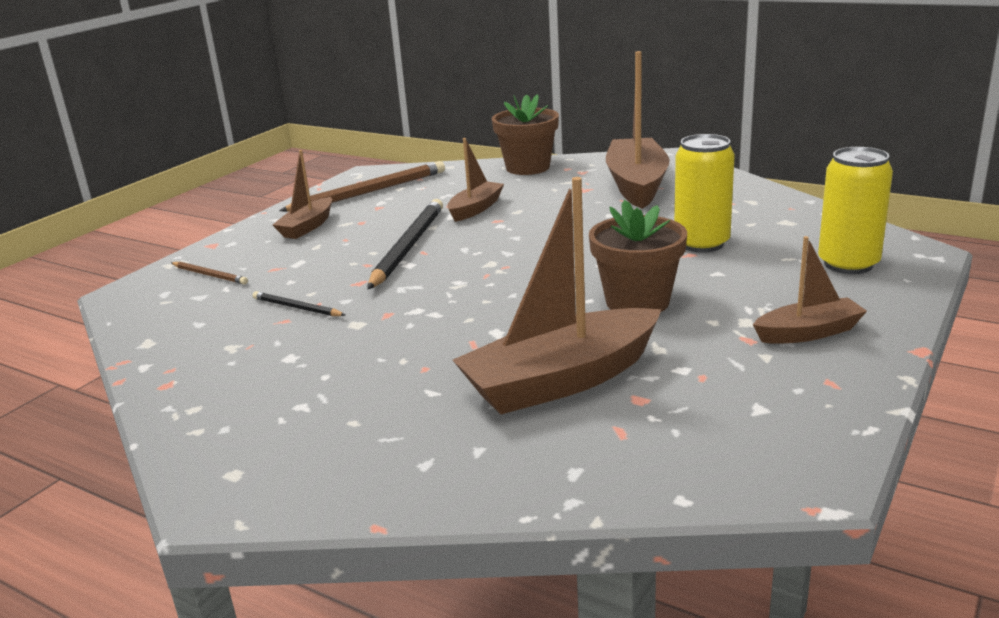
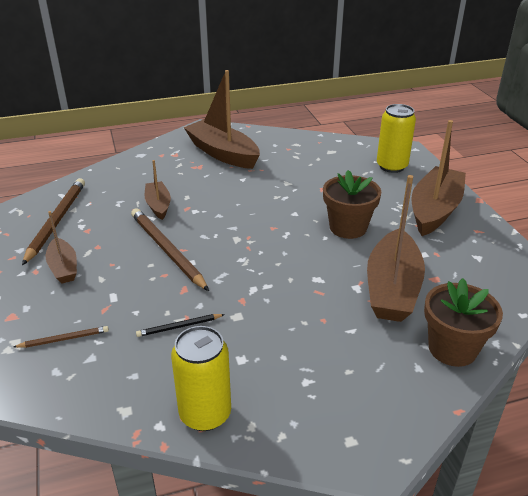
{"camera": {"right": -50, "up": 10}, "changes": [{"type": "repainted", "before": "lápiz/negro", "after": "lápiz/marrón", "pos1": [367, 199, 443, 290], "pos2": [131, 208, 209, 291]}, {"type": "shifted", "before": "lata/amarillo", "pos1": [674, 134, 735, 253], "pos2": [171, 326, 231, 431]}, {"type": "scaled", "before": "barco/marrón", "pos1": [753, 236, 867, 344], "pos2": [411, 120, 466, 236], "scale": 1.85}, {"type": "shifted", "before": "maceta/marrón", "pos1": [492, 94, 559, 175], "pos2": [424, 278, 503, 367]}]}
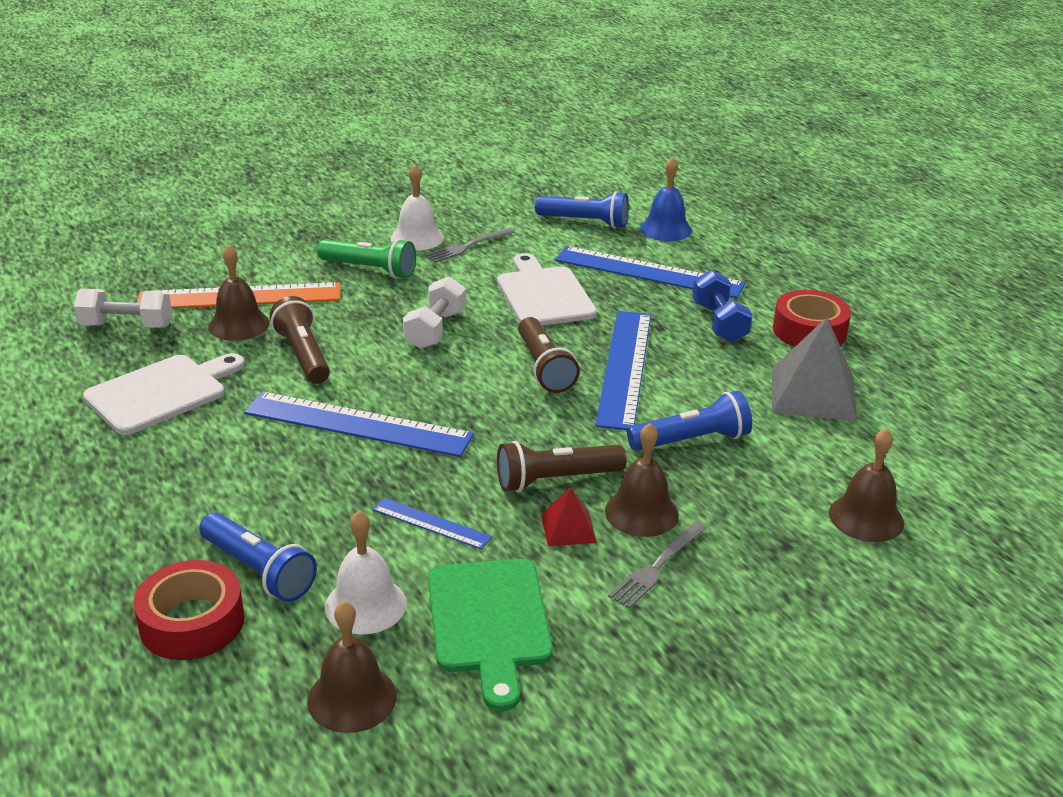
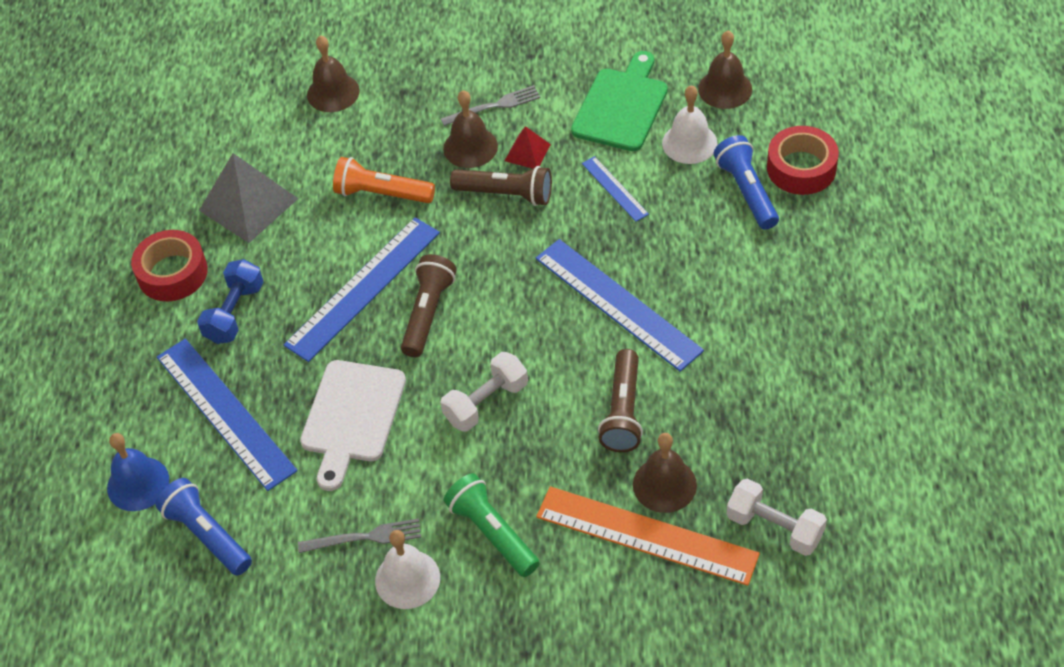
{"camera": {"right": -145, "up": 20}, "changes": [{"type": "repainted", "before": "lámpara de mano/azul", "after": "lámpara de mano/naranja", "pos1": [627, 391, 752, 451], "pos2": [333, 157, 435, 203]}, {"type": "gone", "before": "tabla de cortar/blanco", "pos1": [83, 353, 245, 435]}]}
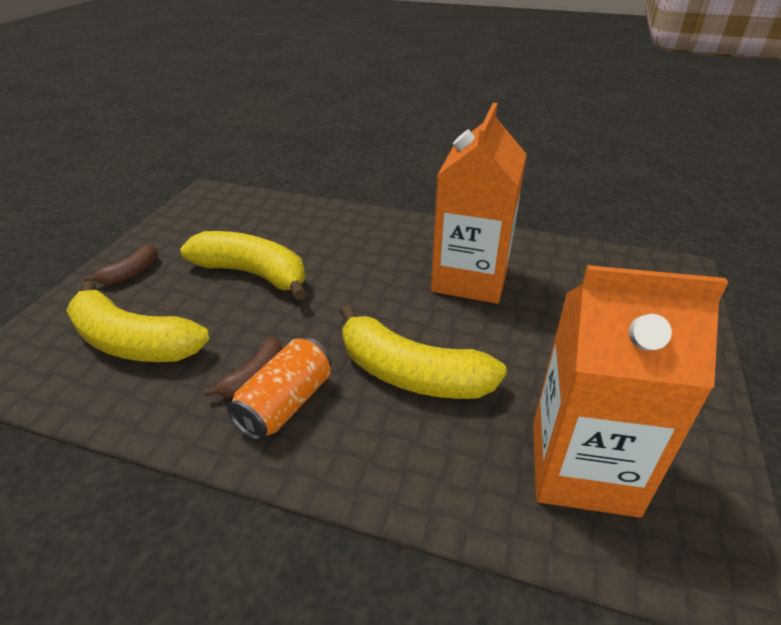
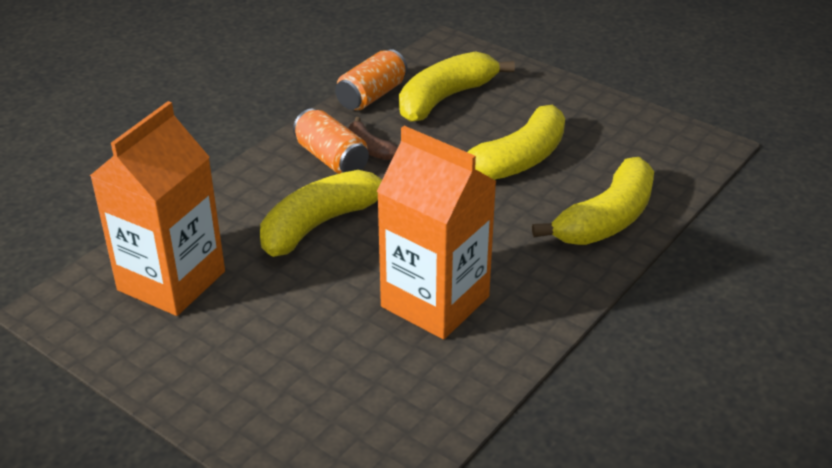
{"camera": {"right": 110, "up": 0}, "changes": [{"type": "new", "after": "lata/naranja", "pos2": [335, 49, 408, 111]}, {"type": "new", "after": "plátano/amarillo", "pos2": [532, 157, 654, 245]}, {"type": "gone", "before": "plátano/marrón", "pos1": [83, 244, 158, 285]}]}
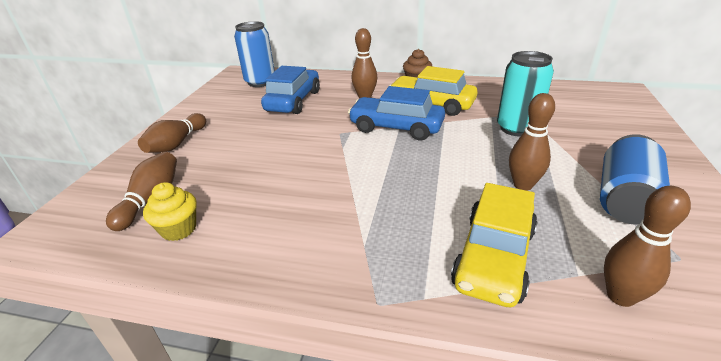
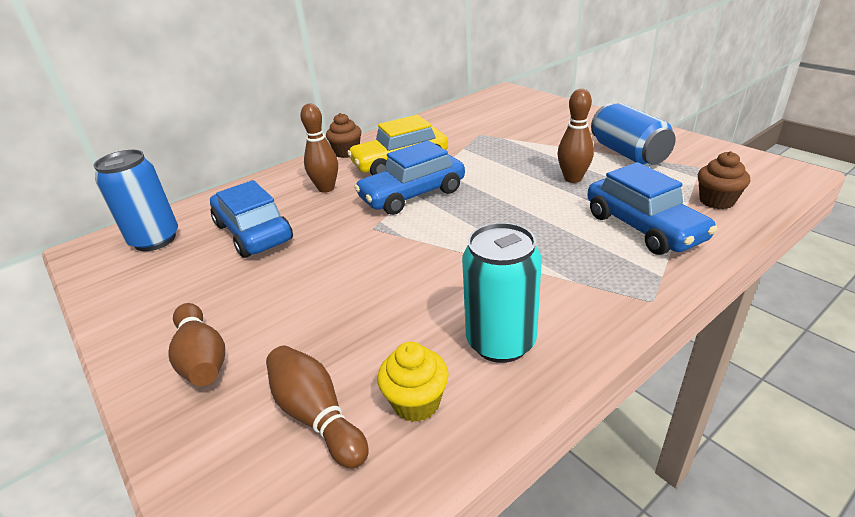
{"camera": {"right": -50, "up": 0}, "changes": [{"type": "shifted", "before": "lata/turquesa", "pos1": [497, 51, 554, 137], "pos2": [462, 222, 542, 363]}, {"type": "repainted", "before": "coche/amarillo", "after": "coche/azul", "pos1": [451, 183, 538, 307], "pos2": [587, 162, 718, 255]}, {"type": "swapped", "before": "bolo/marrón", "after": "magdalena/marrón", "pos1": [604, 186, 691, 307], "pos2": [698, 151, 750, 209]}]}
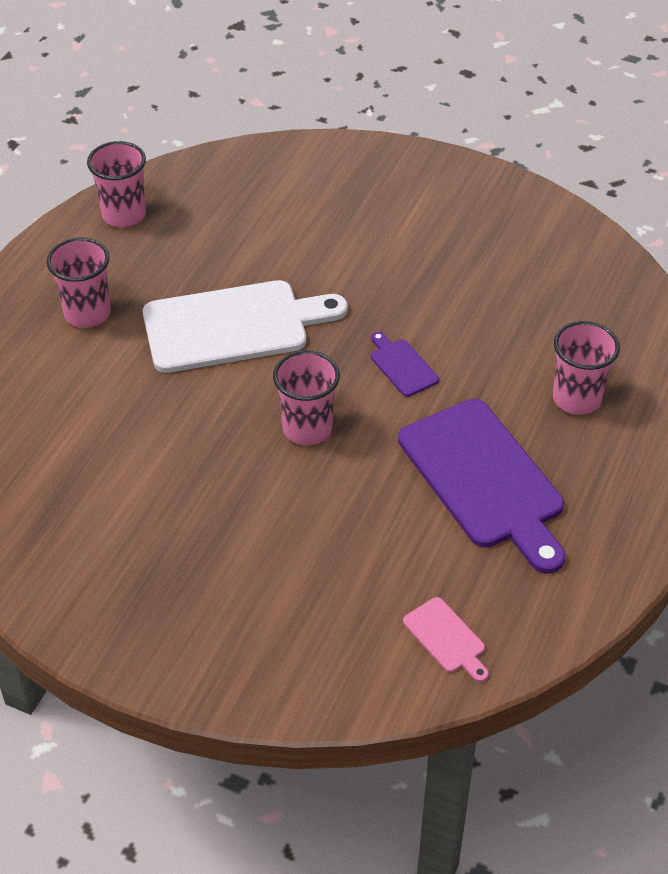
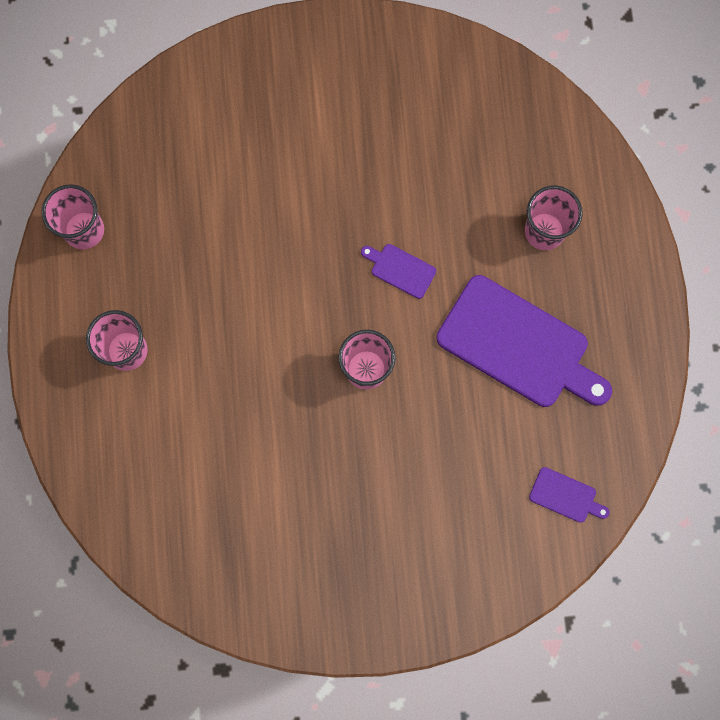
{"camera": {"right": -30, "up": 30}, "changes": [{"type": "repainted", "before": "tabla de cortar/rosa", "after": "tabla de cortar/morado", "pos1": [403, 597, 489, 682], "pos2": [529, 467, 610, 523]}, {"type": "gone", "before": "tabla de cortar/blanco", "pos1": [143, 280, 348, 373]}]}
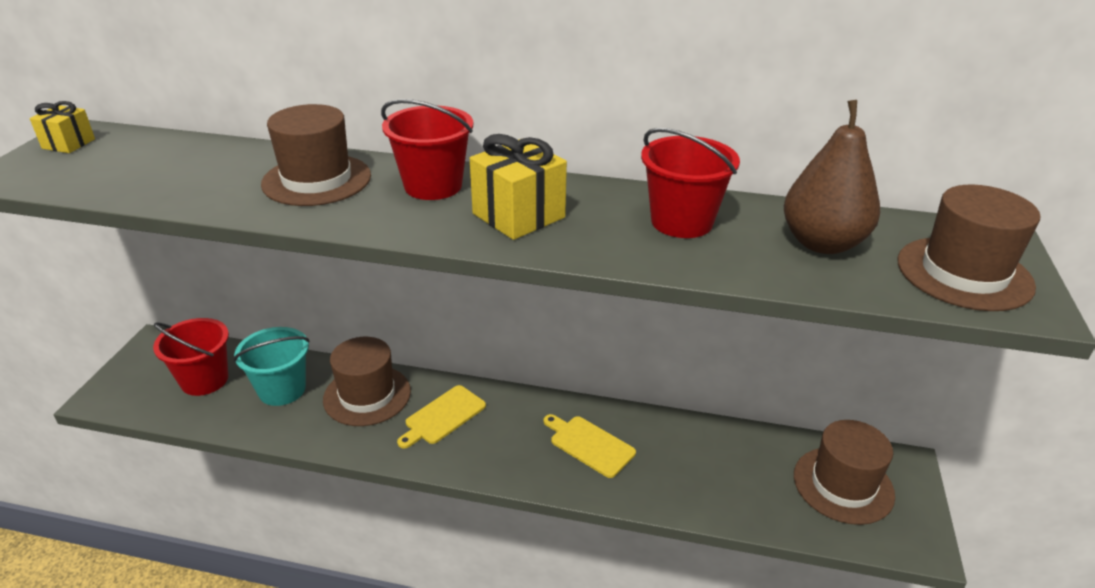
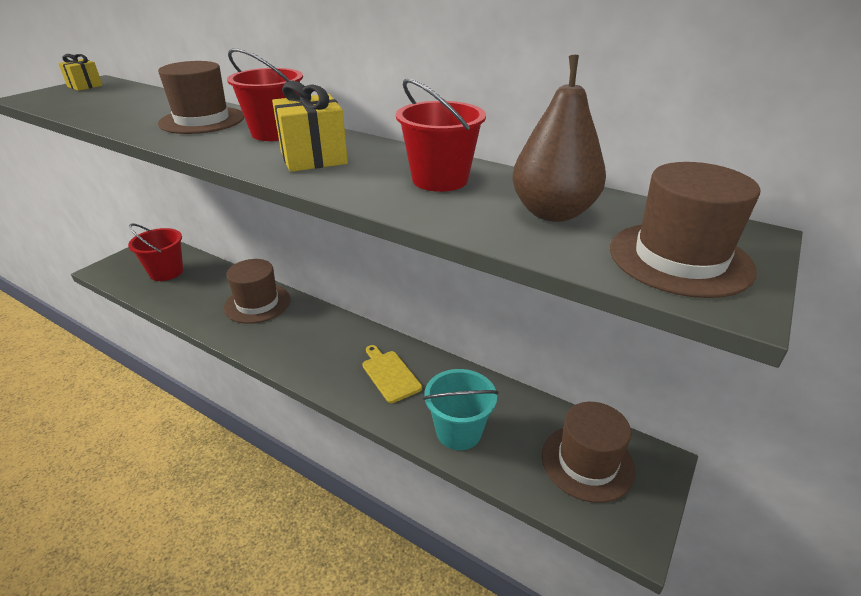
{"camera": {"right": 20, "up": 0}, "changes": [{"type": "shifted", "before": "balde/turquesa", "pos1": [233, 327, 310, 406], "pos2": [423, 369, 499, 450]}, {"type": "gone", "before": "tabla de cortar/amarillo", "pos1": [397, 385, 486, 449]}]}
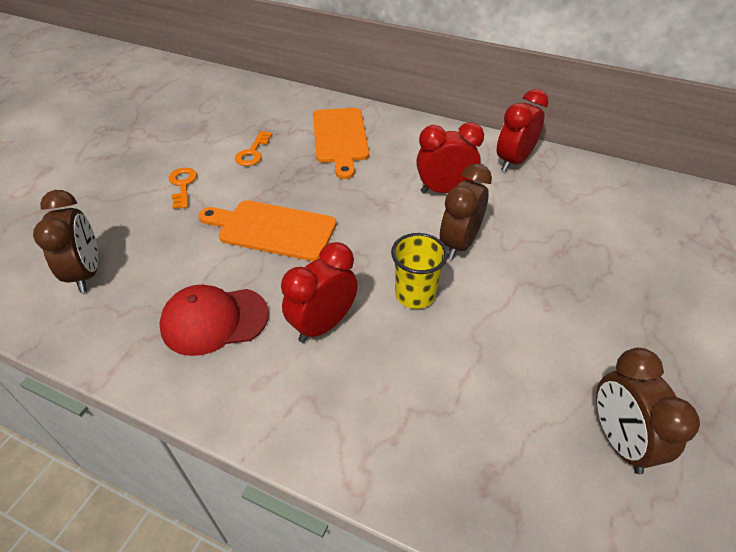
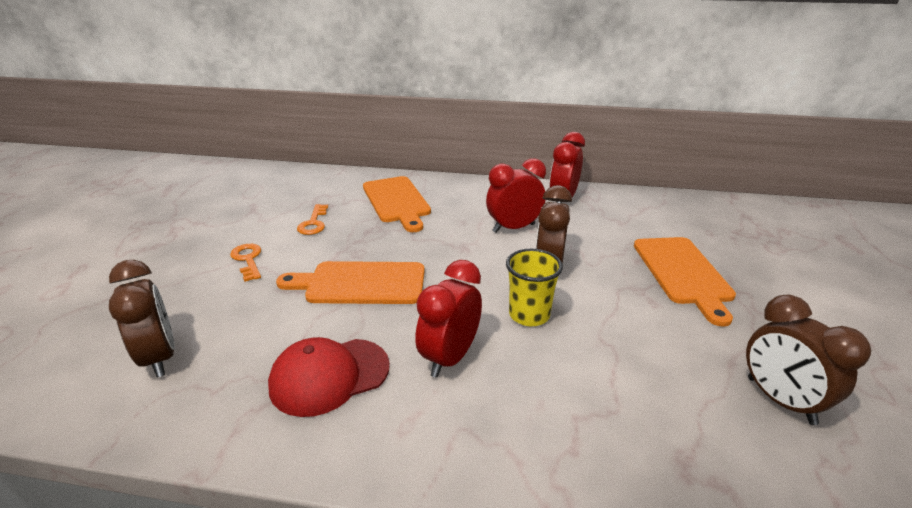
{"camera": {"right": -15, "up": -15}, "changes": [{"type": "new", "after": "tabla de cortar/naranja", "pos2": [634, 237, 736, 327]}]}
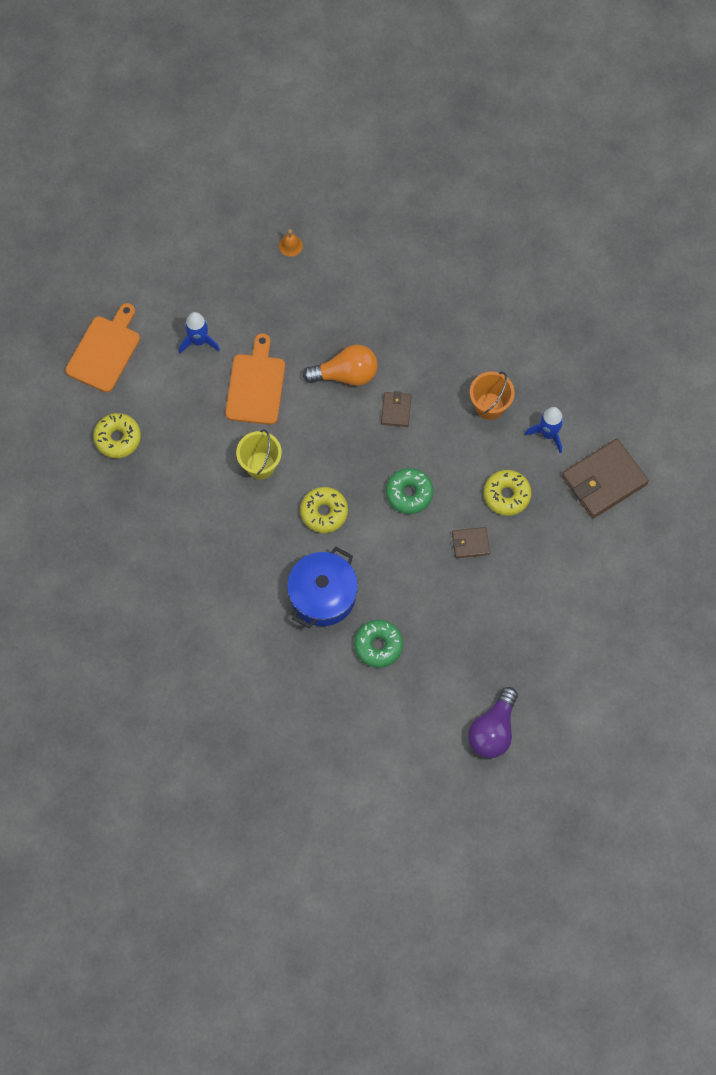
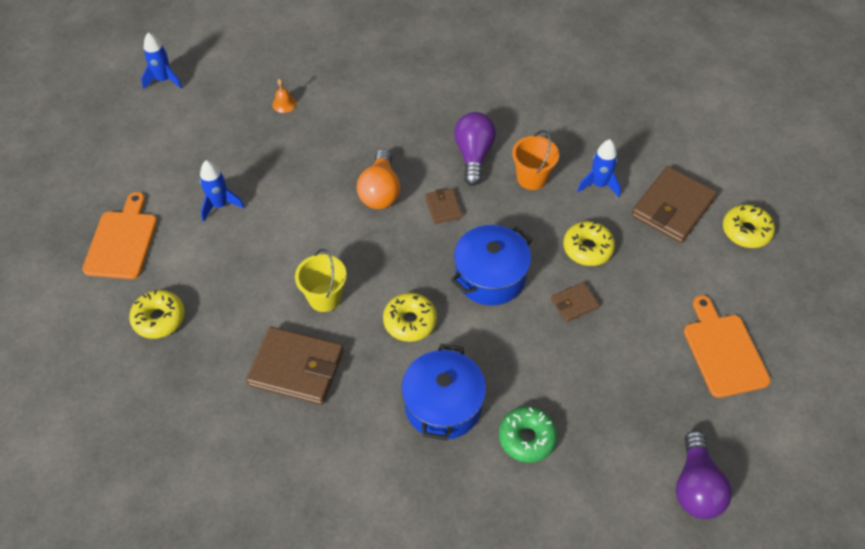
{"camera": {"right": -20, "up": -15}, "changes": [{"type": "new", "after": "cohete/azul", "pos2": [141, 32, 182, 89]}, {"type": "new", "after": "cartera/marrón", "pos2": [246, 327, 344, 405]}, {"type": "rotated", "before": "bombilla/naranja", "pos1": [303, 344, 378, 386], "pos2": [357, 149, 400, 209], "turn": 120}, {"type": "swapped", "before": "rosquilla/verde", "after": "olla/azul", "pos1": [386, 468, 433, 514], "pos2": [451, 225, 533, 306]}, {"type": "new", "after": "bombilla/morado", "pos2": [454, 112, 496, 186]}, {"type": "shifted", "before": "tabla de cortar/naranja", "pos1": [225, 333, 285, 425], "pos2": [684, 295, 771, 398]}, {"type": "new", "after": "rosquilla/amarillo", "pos2": [723, 204, 775, 248]}]}
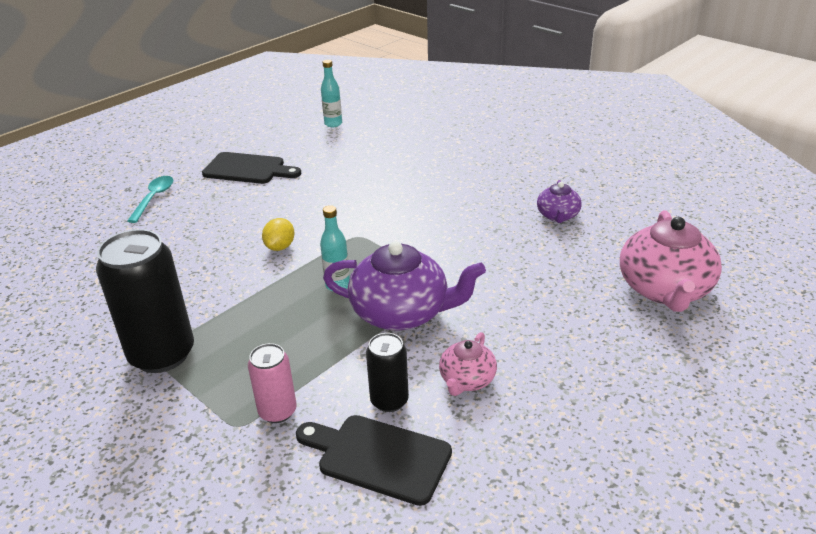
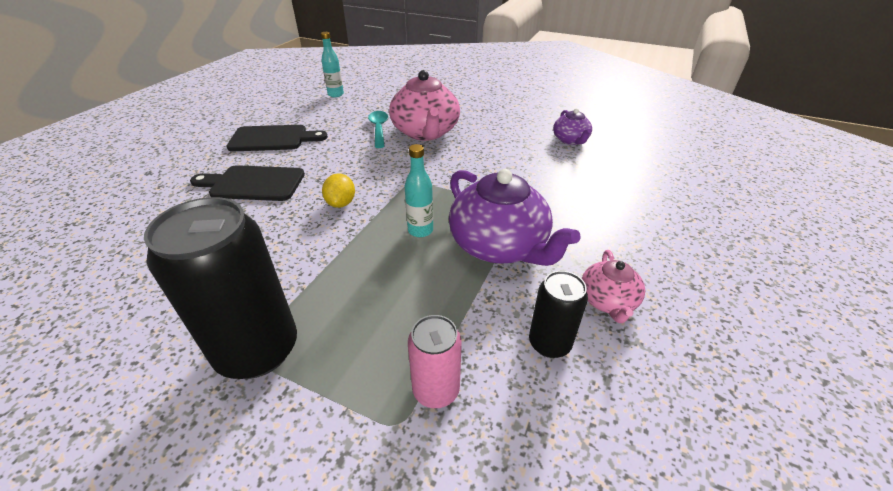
{"camera": {"right": -20, "up": 5}, "changes": [{"type": "shifted", "before": "tabla de cortar/negro", "pos1": [296, 415, 452, 506], "pos2": [190, 165, 305, 201]}, {"type": "shifted", "before": "cuchara/turquesa", "pos1": [127, 176, 173, 223], "pos2": [368, 111, 388, 148]}, {"type": "shifted", "before": "tetera/rosa", "pos1": [620, 210, 722, 312], "pos2": [389, 70, 460, 141]}, {"type": "rotated", "before": "tetera/morado", "pos1": [323, 241, 486, 330], "pos2": [449, 169, 580, 266], "turn": 60}]}
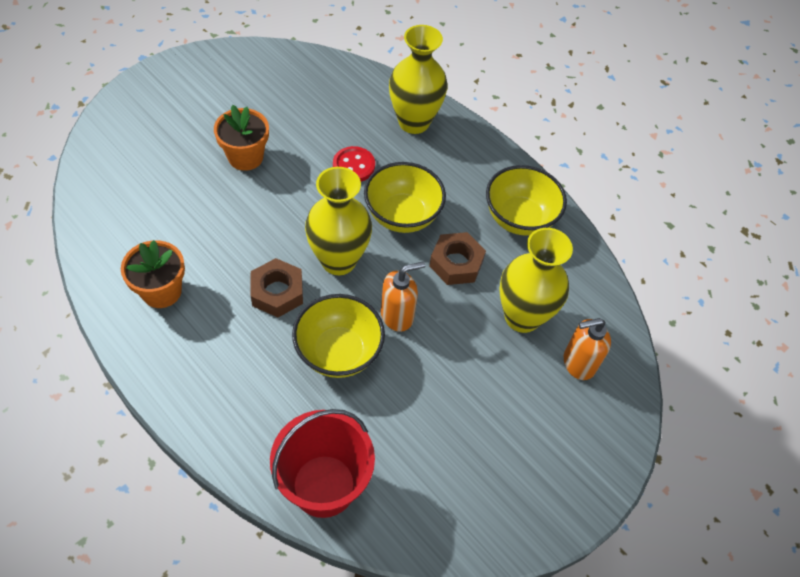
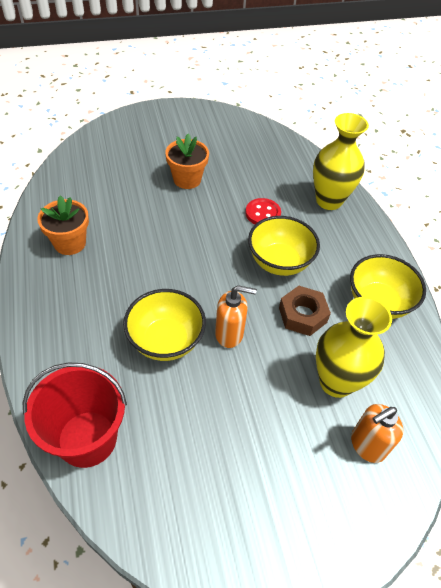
{"camera": {"right": 30, "up": -5}, "changes": [{"type": "rotated", "before": "dispensador de jabón/naranja", "pos1": [564, 318, 611, 380], "pos2": [351, 404, 403, 463], "turn": -45}, {"type": "gone", "before": "tuerca/marrón", "pos1": [251, 258, 303, 317]}, {"type": "gone", "before": "florero/amarillo", "pos1": [305, 167, 372, 275]}]}
